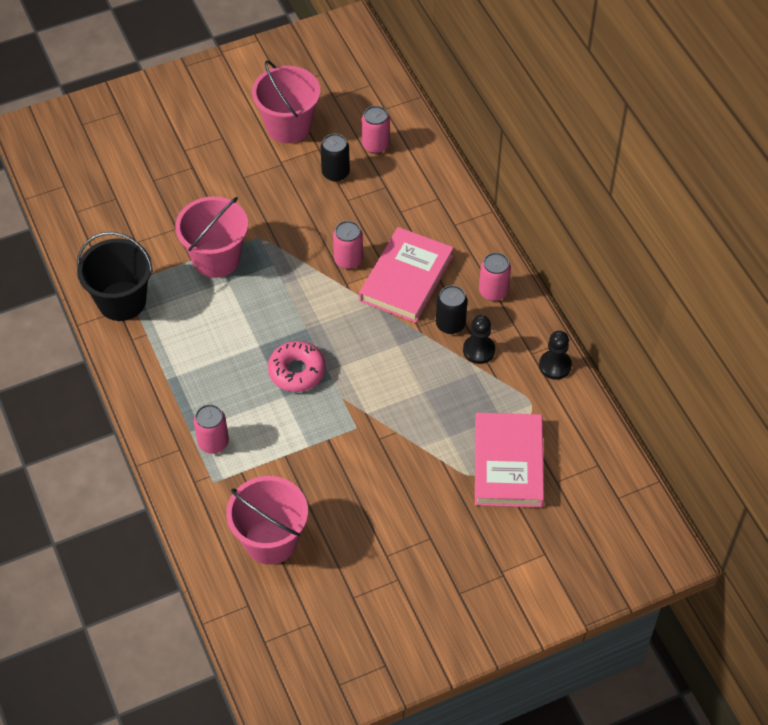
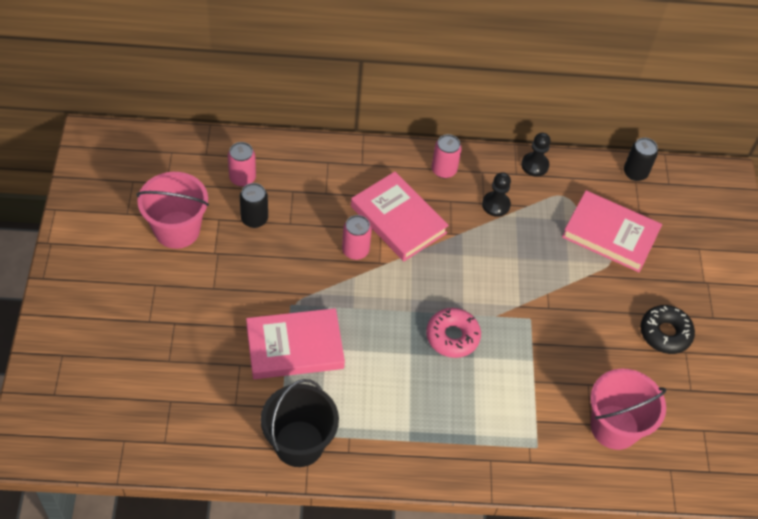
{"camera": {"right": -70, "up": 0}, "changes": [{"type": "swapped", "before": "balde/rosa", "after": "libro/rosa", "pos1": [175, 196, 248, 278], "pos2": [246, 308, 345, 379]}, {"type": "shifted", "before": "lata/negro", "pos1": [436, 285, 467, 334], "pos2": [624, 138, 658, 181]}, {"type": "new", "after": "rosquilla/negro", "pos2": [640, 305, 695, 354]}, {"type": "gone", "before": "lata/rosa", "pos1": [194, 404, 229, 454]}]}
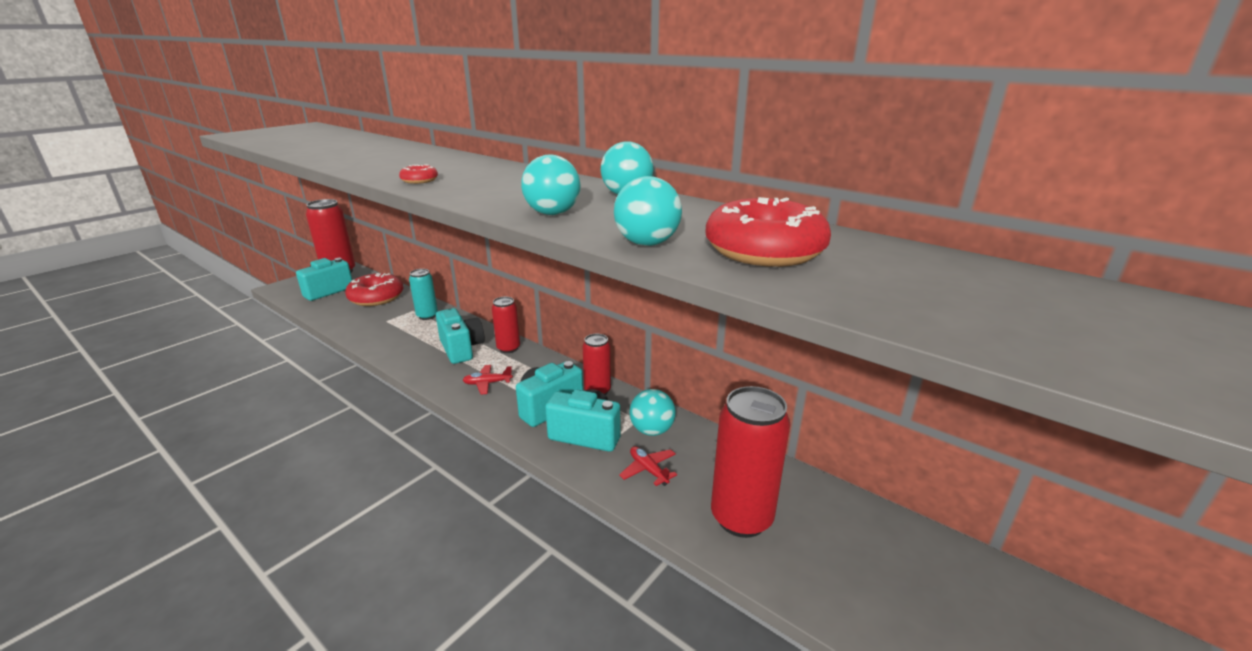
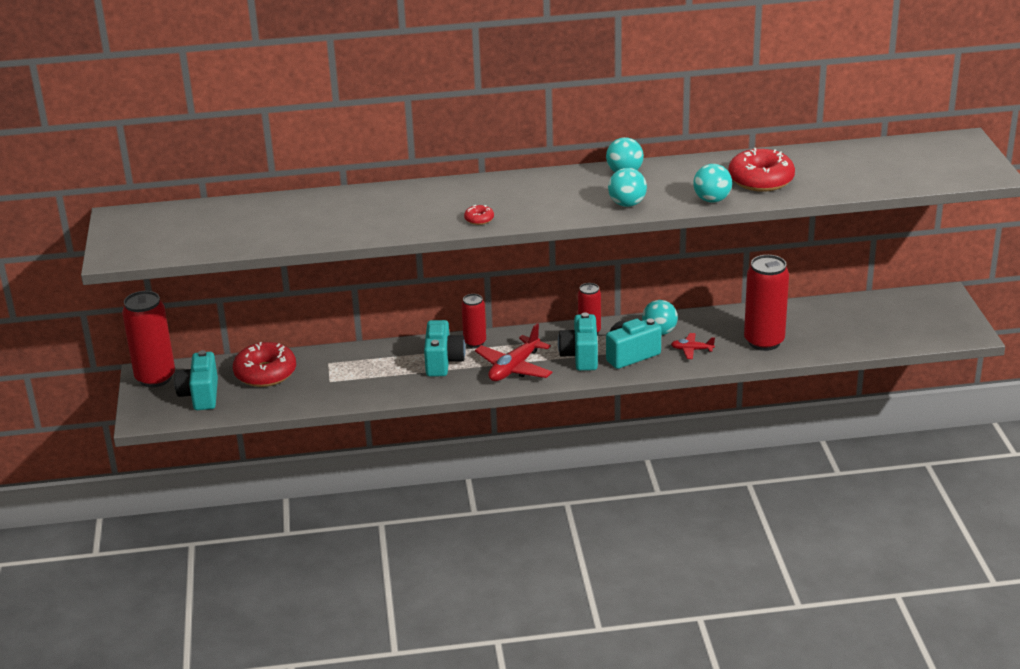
{"camera": {"right": -45, "up": 5}, "changes": [{"type": "rotated", "before": "cámara/turquesa", "pos1": [436, 308, 485, 364], "pos2": [424, 320, 466, 377], "turn": 75}, {"type": "scaled", "before": "avión/rojo", "pos1": [463, 365, 513, 395], "pos2": [475, 323, 553, 381], "scale": 1.87}, {"type": "gone", "before": "lata/turquesa", "pos1": [409, 269, 438, 320]}]}
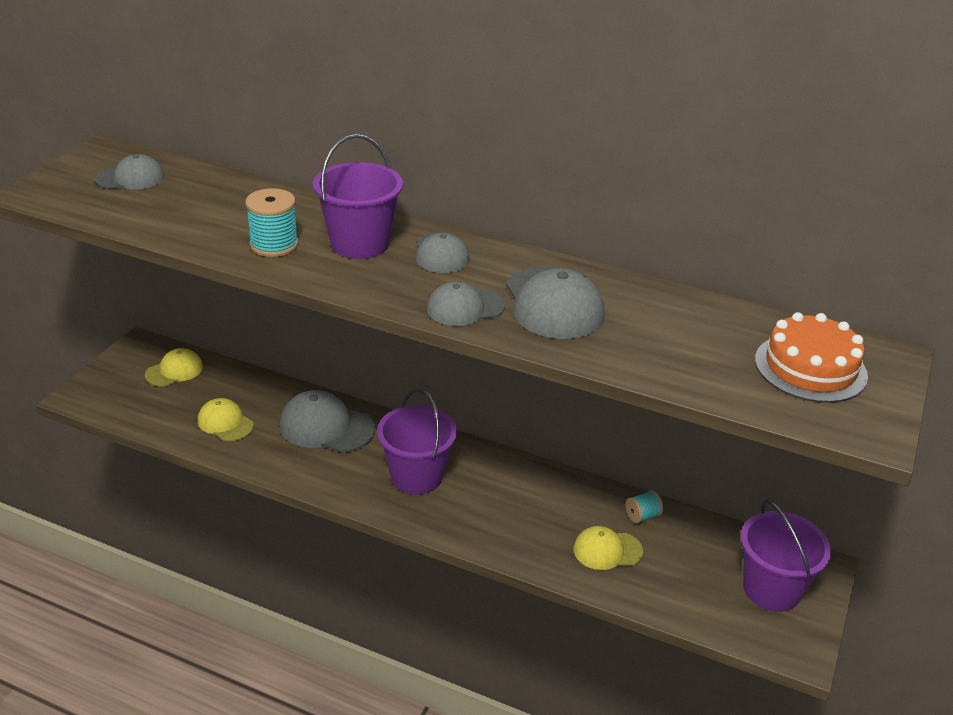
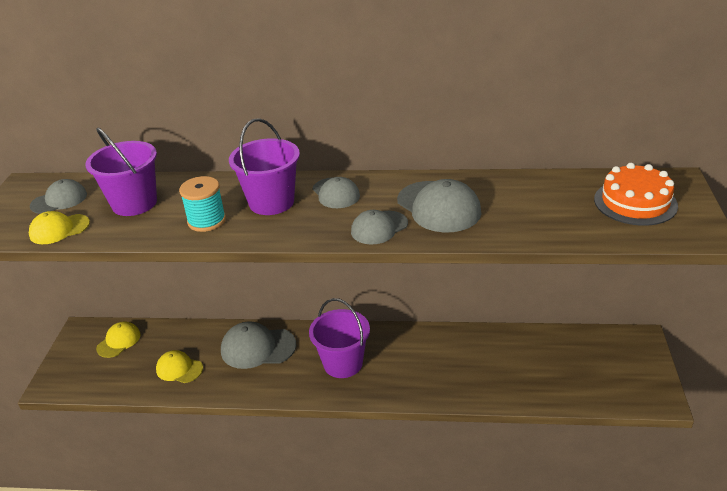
{"camera": {"right": -15, "up": 0}, "changes": [{"type": "shifted", "before": "gorra/amarillo", "pos1": [574, 526, 643, 570], "pos2": [29, 211, 90, 244]}, {"type": "shifted", "before": "balde/morado", "pos1": [741, 500, 831, 612], "pos2": [85, 127, 157, 216]}, {"type": "gone", "before": "carrete/turquesa", "pos1": [626, 490, 663, 523]}]}
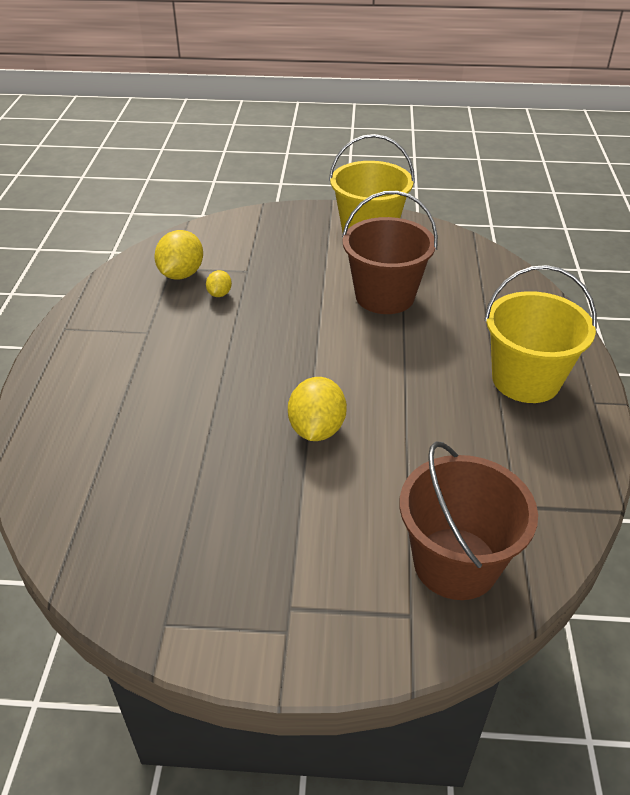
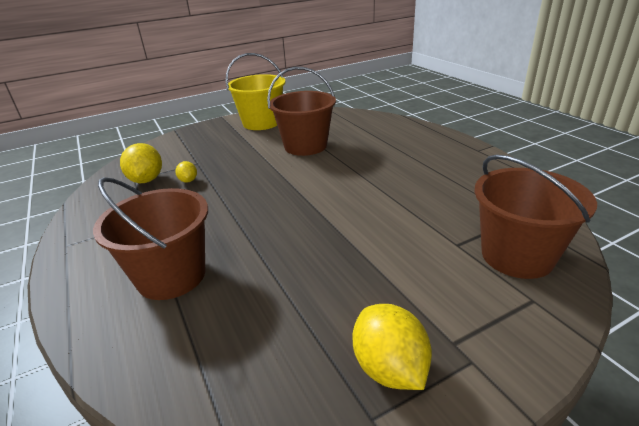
{"camera": {"right": -30, "up": -10}, "changes": [{"type": "new", "after": "balde/marrón", "pos2": [93, 177, 208, 300]}, {"type": "shifted", "before": "limón/amarillo", "pos1": [288, 377, 347, 441], "pos2": [353, 304, 432, 390]}, {"type": "gone", "before": "balde/amarillo", "pos1": [484, 265, 597, 403]}]}
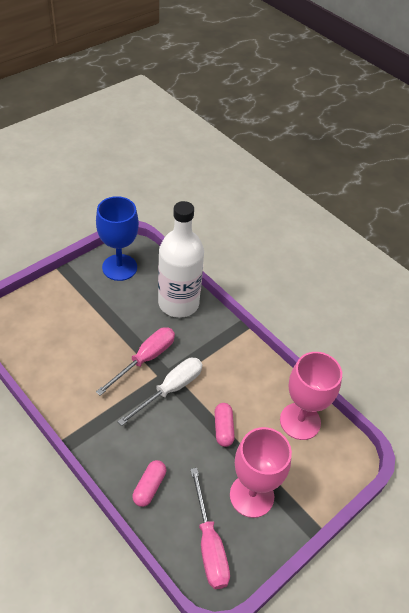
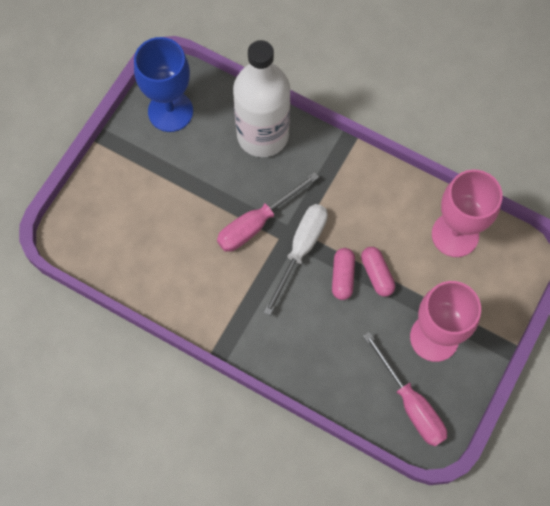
{"camera": {"right": -15, "up": 20}, "changes": [{"type": "rotated", "before": "destornillador/rosa", "pos1": [96, 327, 175, 396], "pos2": [217, 172, 319, 252], "turn": -150}, {"type": "shifted", "before": "cápsula/rosa", "pos1": [132, 460, 166, 507], "pos2": [332, 248, 355, 300]}]}
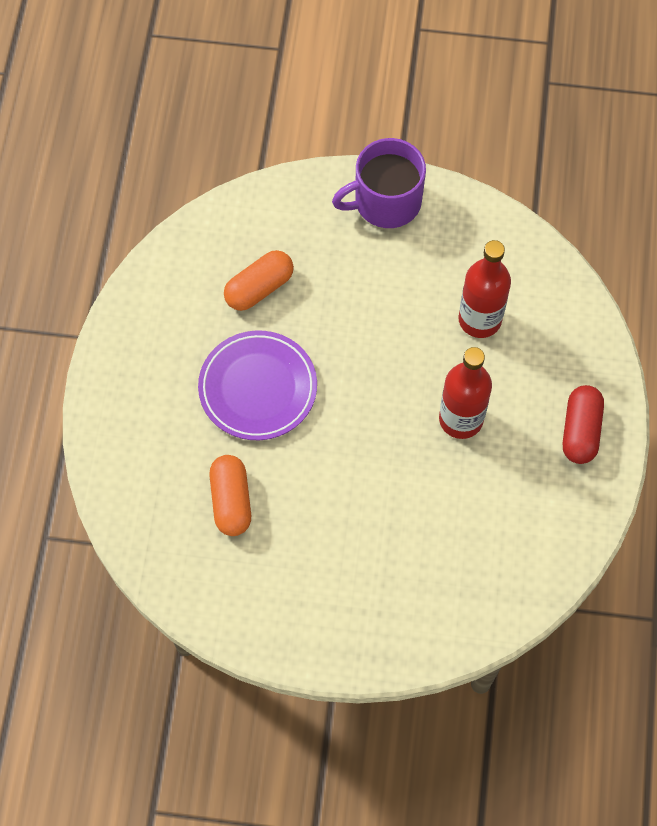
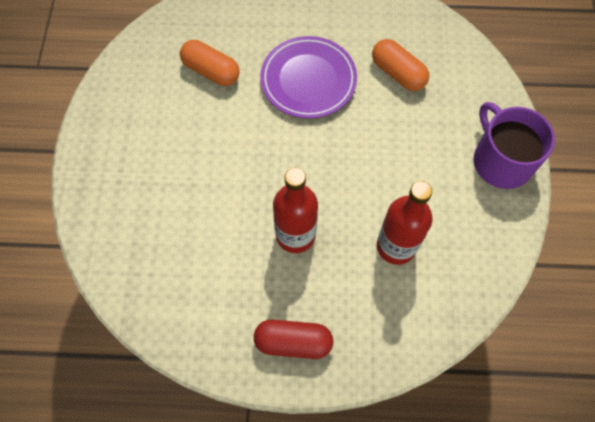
{"camera": {"right": 85, "up": 0}, "changes": [{"type": "rotated", "before": "cápsula/naranja", "pos1": [209, 455, 251, 536], "pos2": [180, 40, 240, 86], "turn": 45}]}
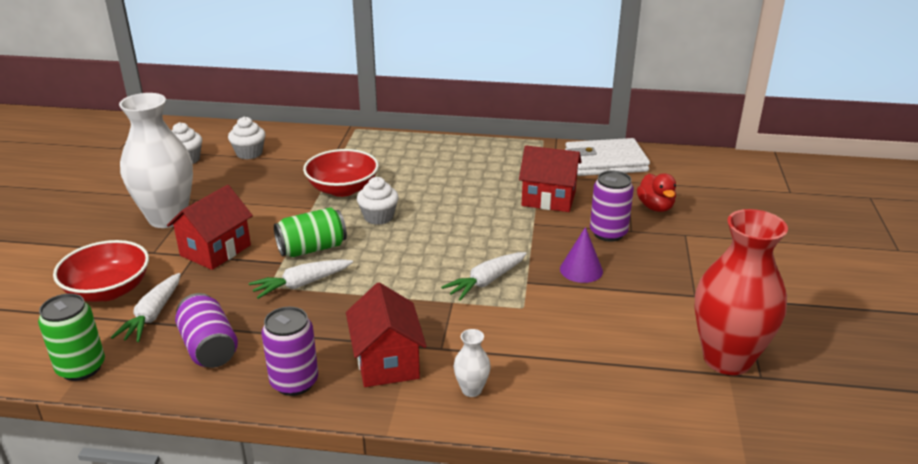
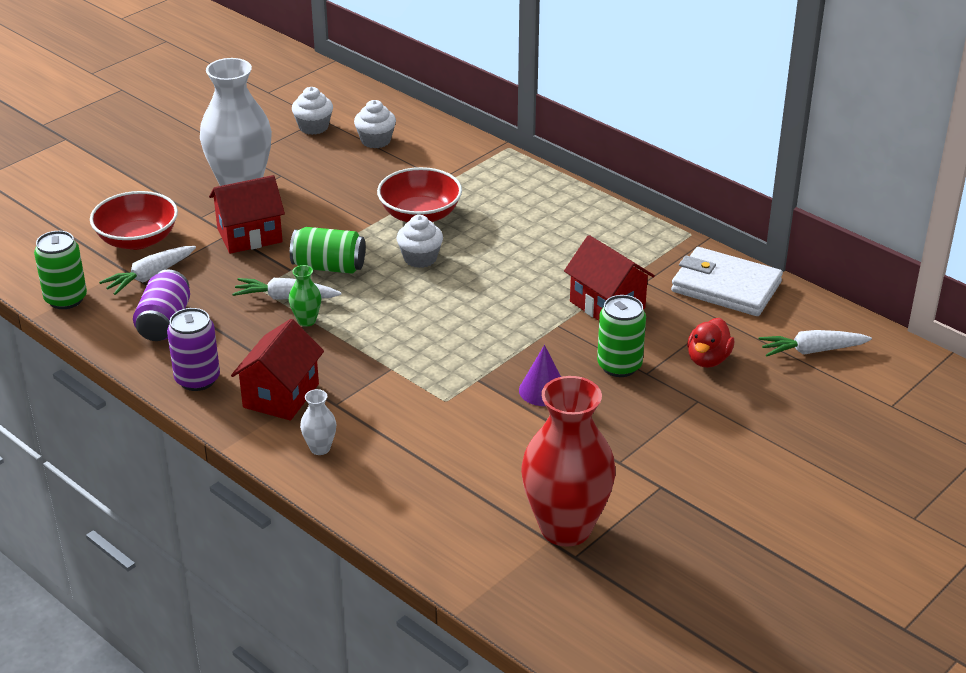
{"camera": {"right": 35, "up": 5}, "changes": [{"type": "new", "after": "florero/verde", "pos2": [289, 265, 321, 327]}, {"type": "repainted", "before": "lata/morado", "after": "lata/verde", "pos1": [590, 171, 634, 241], "pos2": [597, 295, 646, 377]}, {"type": "shifted", "before": "zanahoria/blanco", "pos1": [441, 252, 527, 301], "pos2": [759, 330, 872, 356]}]}
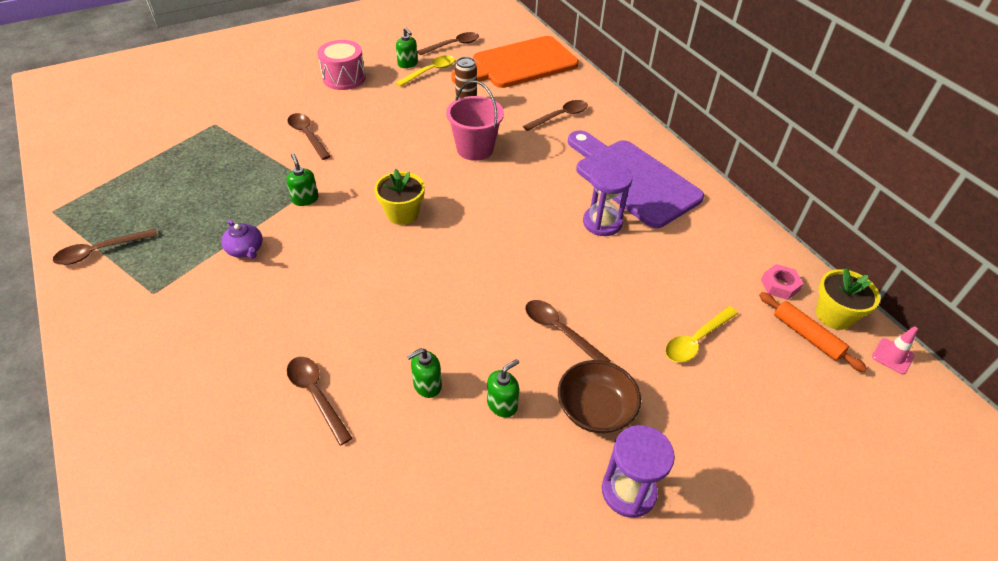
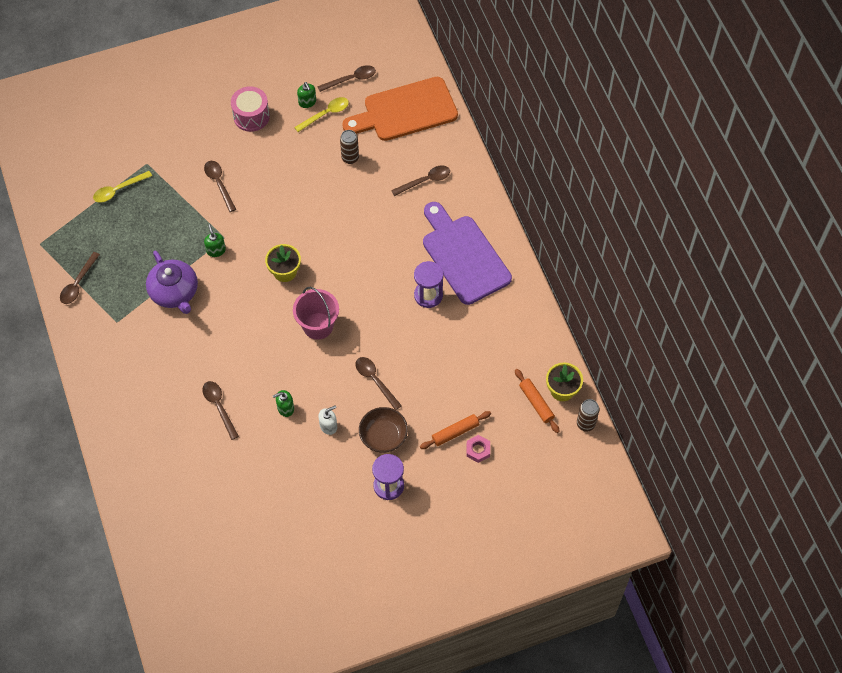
{"camera": {"right": 10, "up": 15}, "changes": [{"type": "rotated", "before": "cuchara/marrón", "pos1": [53, 228, 158, 265], "pos2": [60, 252, 100, 304], "turn": -45}, {"type": "shifted", "before": "cuchara/amarillo", "pos1": [665, 306, 738, 363], "pos2": [93, 171, 152, 203]}, {"type": "scaled", "before": "tetera/morado", "pos1": [221, 220, 263, 259], "pos2": [146, 251, 198, 314], "scale": 1.91}, {"type": "shifted", "before": "balde/rosa", "pos1": [446, 81, 504, 161], "pos2": [293, 287, 339, 340]}, {"type": "repainted", "before": "dispensador de jabón/verde", "after": "dispensador de jabón/blanco", "pos1": [487, 359, 519, 417], "pos2": [318, 405, 337, 435]}, {"type": "new", "after": "rodillo/naranja", "pos2": [420, 411, 491, 449]}, {"type": "shifted", "before": "tuerca/rosa", "pos1": [761, 264, 804, 300], "pos2": [467, 435, 490, 463]}, {"type": "swapped", "before": "cono de tráfico/rosa", "after": "lata/marrón", "pos1": [872, 326, 918, 374], "pos2": [577, 399, 599, 432]}]}
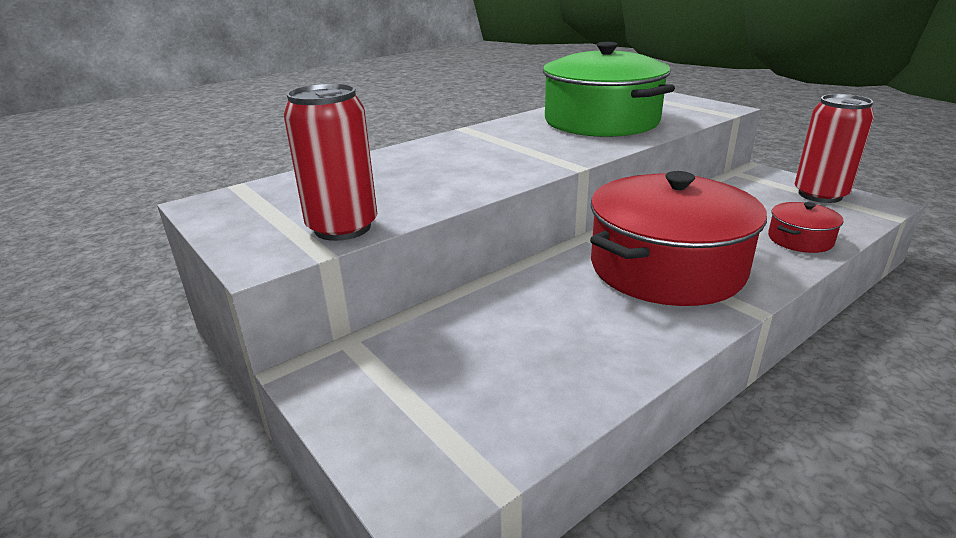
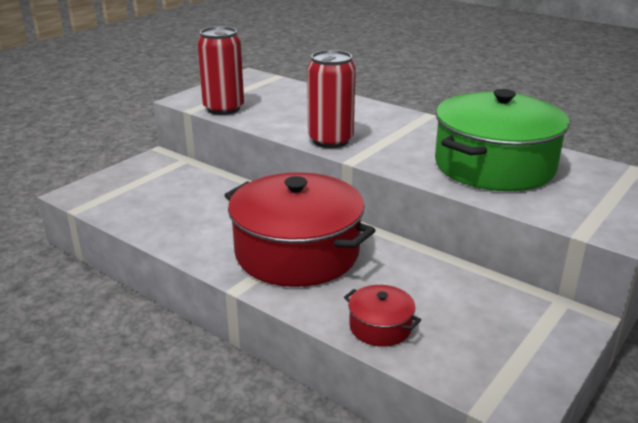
{"camera": {"right": 75, "up": 0}, "changes": [{"type": "shifted", "before": "lata/rojo", "pos1": [795, 94, 874, 203], "pos2": [307, 50, 356, 148]}]}
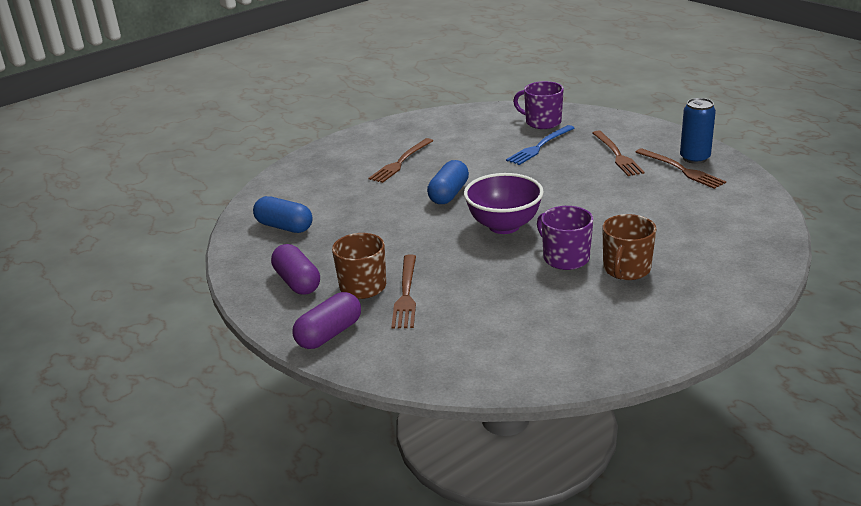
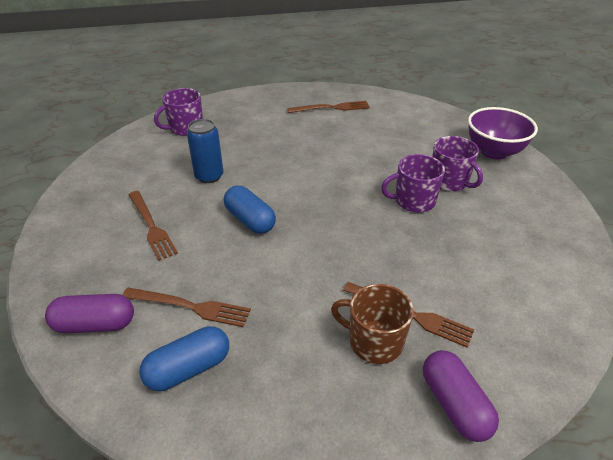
{"camera": {"right": -65, "up": 10}, "changes": [{"type": "shifted", "before": "cápsula/morado", "pos1": [271, 244, 320, 295], "pos2": [45, 294, 134, 333]}, {"type": "shifted", "before": "tenedor/marrón", "pos1": [593, 131, 644, 176], "pos2": [122, 287, 251, 327]}, {"type": "shifted", "before": "lata/azul", "pos1": [680, 98, 716, 164], "pos2": [187, 119, 223, 183]}, {"type": "repainted", "before": "taza/marrón", "after": "taza/morado", "pos1": [602, 214, 656, 280], "pos2": [432, 136, 483, 191]}, {"type": "shifted", "before": "cuenco/morado", "pos1": [464, 173, 544, 234], "pos2": [468, 107, 538, 160]}, {"type": "gone", "before": "tenedor/azul", "pos1": [506, 125, 575, 165]}]}
